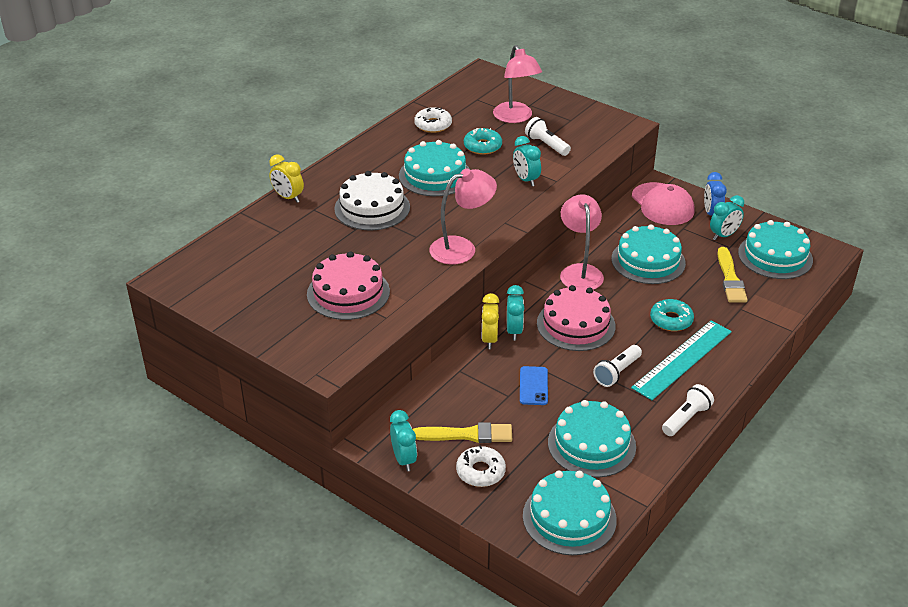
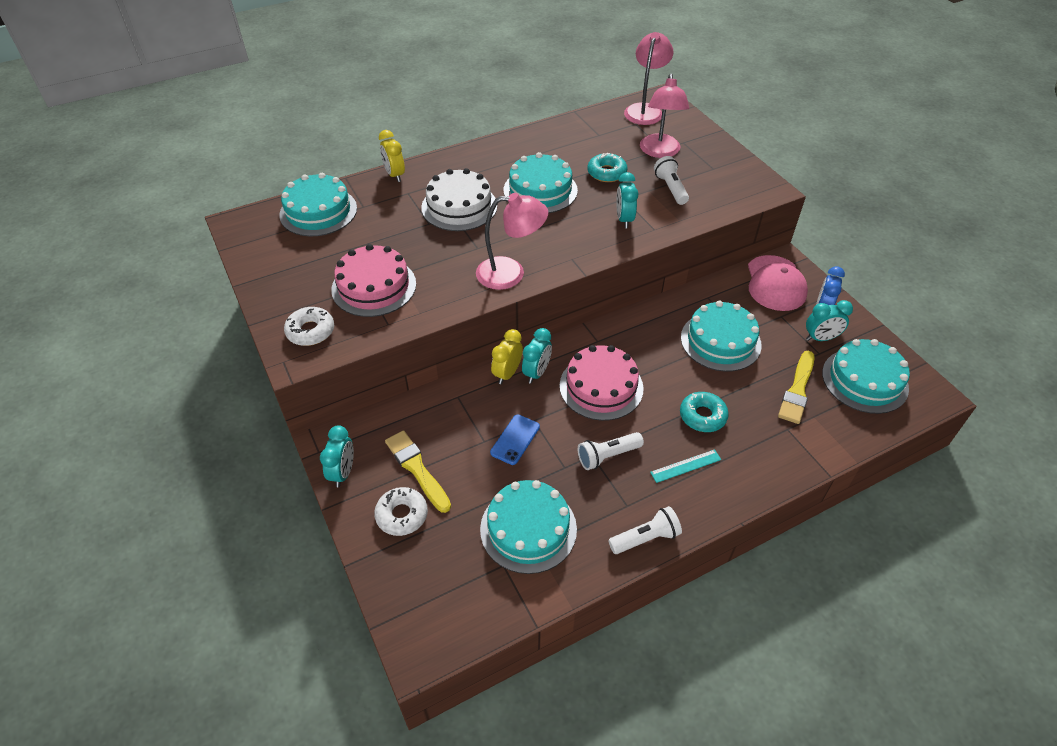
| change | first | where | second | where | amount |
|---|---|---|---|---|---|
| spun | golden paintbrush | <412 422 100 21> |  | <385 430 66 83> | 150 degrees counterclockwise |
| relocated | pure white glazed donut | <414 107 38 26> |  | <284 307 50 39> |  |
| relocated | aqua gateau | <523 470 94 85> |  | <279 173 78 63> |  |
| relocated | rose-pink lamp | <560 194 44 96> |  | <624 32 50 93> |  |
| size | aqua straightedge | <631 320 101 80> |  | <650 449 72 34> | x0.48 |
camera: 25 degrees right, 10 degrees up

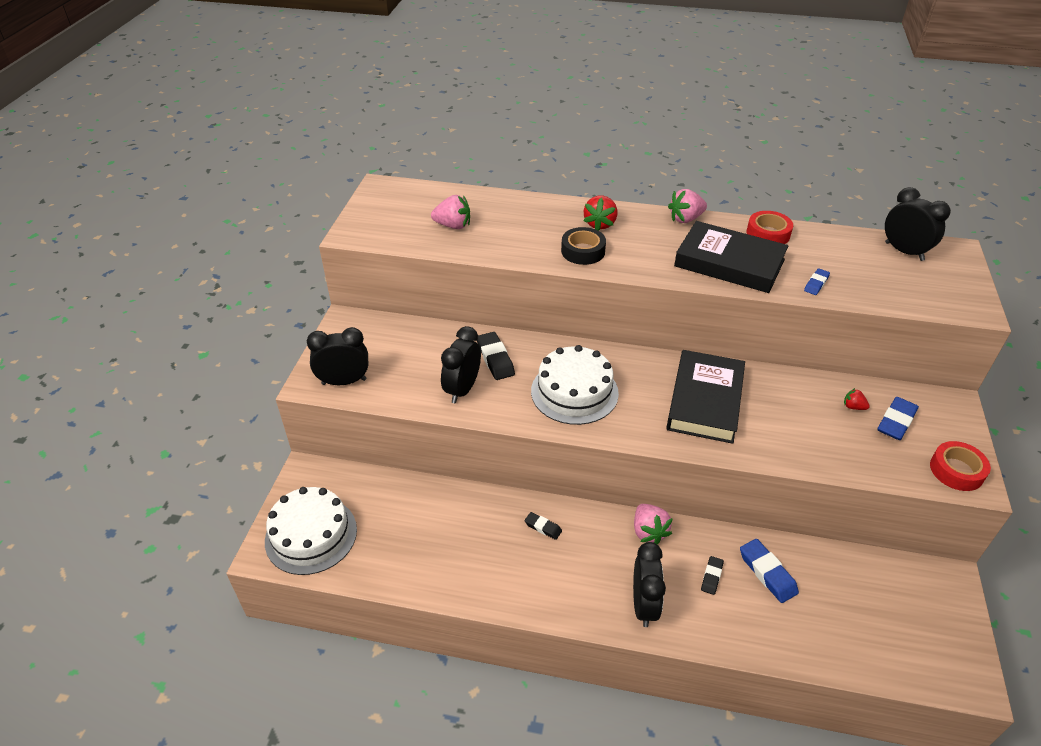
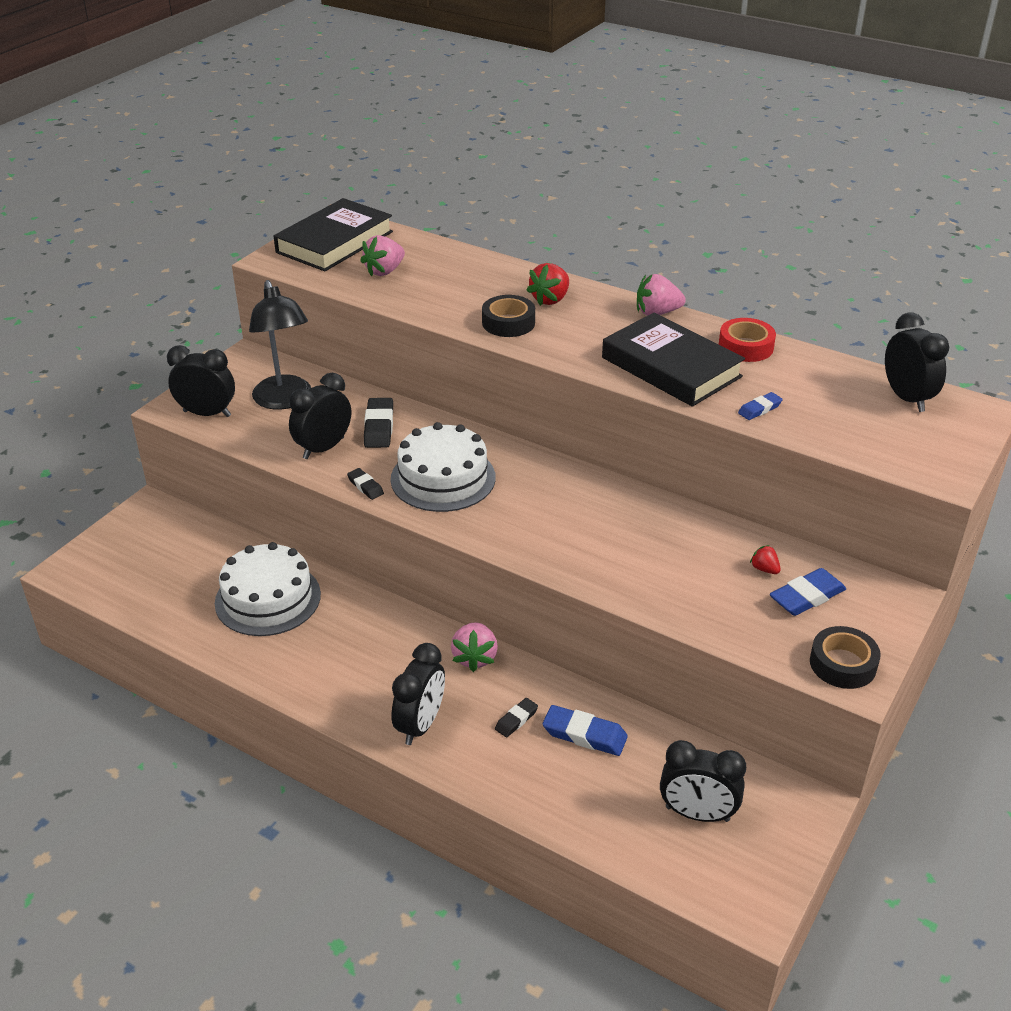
| change | first | where | second | where | amount |
|---|---|---|---|---|---|
| relocated | pure white gateau | <265 487 92 88> |  | <215 542 106 94> |  |
| spun | rose-pink strawberry | <431 195 39 34> |  | <360 235 45 41> | 105 degrees clockwise |
| relocated | jet-black pencil eraser | <525 512 37 28> |  | <347 468 37 32> |  |
| relocated | jet-black hardback | <666 350 79 94> |  | <274 198 119 73> |  |
| spun | blue pencil eraser | <740 539 59 64> |  | <543 705 85 51> | 60 degrees counterclockwise |
| colour | crimson sticky tape | <930 441 61 50> | jet-black sticky tape | <810 626 71 63> |  |
| appeared |  |  | jet-black lamp | <249 280 62 129> |  |
| appeared |  |  | jet-black bedside clock | <660 740 86 82> |  |
camera: 20 degrees right, 5 degrees down

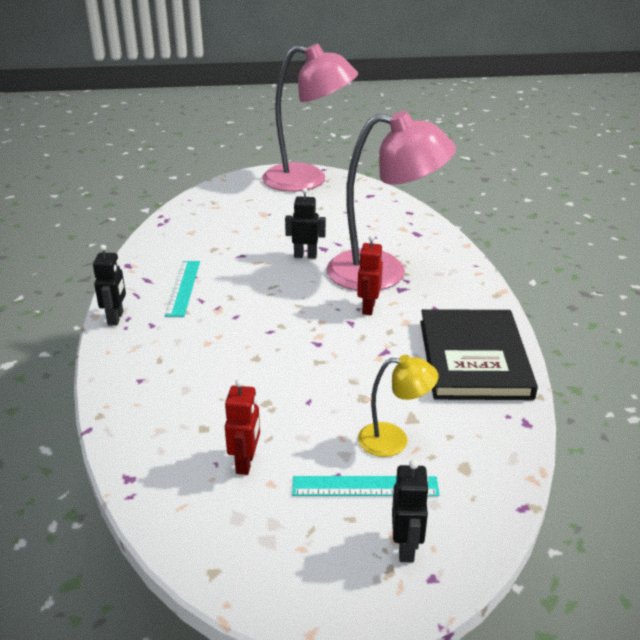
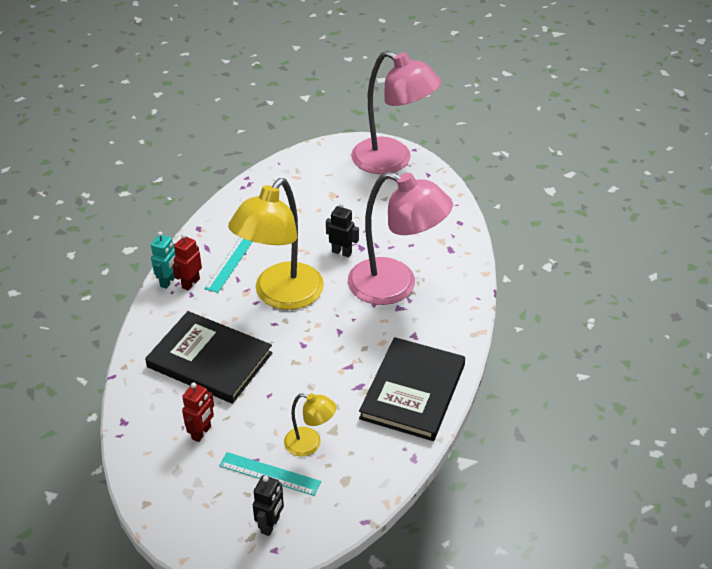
| change | first | where | second | where | amount |
|---|---|---|---|---|---|
| colour | jet-black toy robot | <93 245 33 81> | aqua toy robot | <151 232 25 57> |  |
| relocated | crimson toy robot | <357 235 26 80> |  | <172 234 30 57> |  |
| appeared |  |  | jet-black hardback | <145 311 127 93> |  |
| appeared |  |  | golden lamp | <228 178 96 132> |  |
camera: 20 degrees right, 10 degrees up

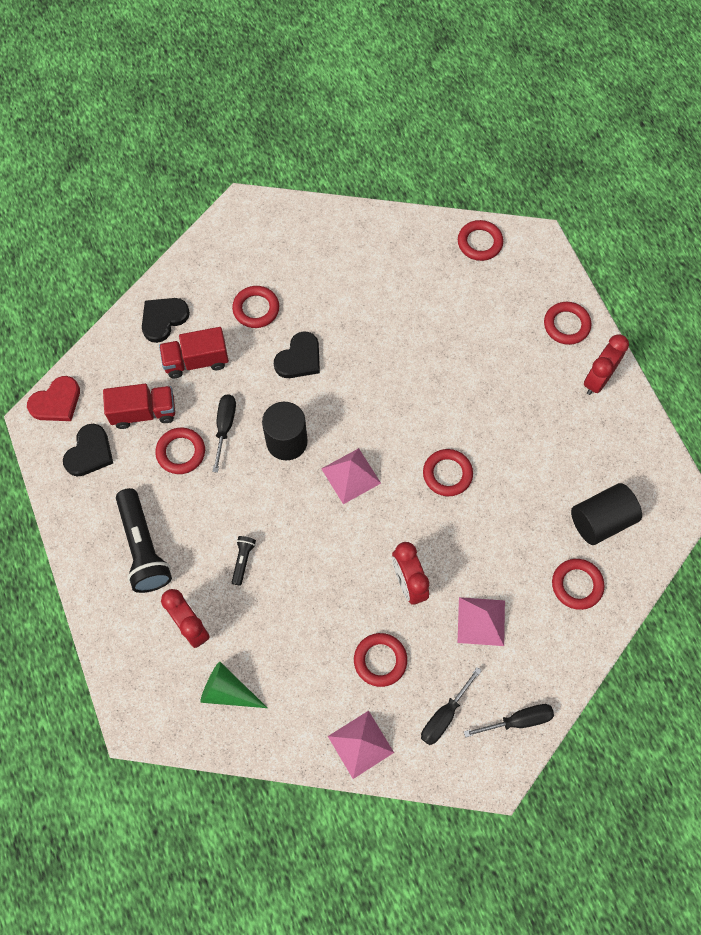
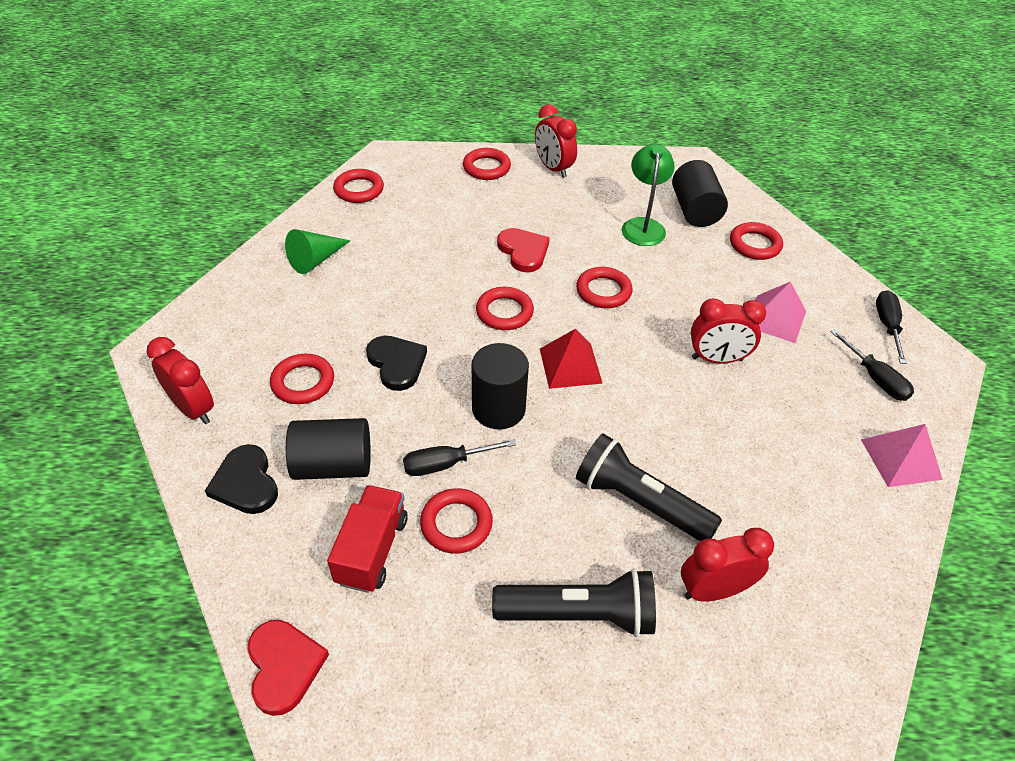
| change | first | where | second | where | amount |
|---|---|---|---|---|---|
| missing | jet-black heart | <63 424 50 53> |  |  |  |
| exchanged | crimson lorry | <159 327 70 51> | jet-black solid cylinder | <286 418 85 62> |  |
| relocated | emerald solid cone | <200 662 68 46> |  | <285 229 66 45> |  |
| spun | jet-black screwdriver | <212 394 24 79> |  | <403 439 113 37> | 45 degrees counterclockwise |
| size | jet-black flashlight | <232 536 24 50> |  | <576 433 146 108> | x2.18 |
| colour | rose-pink pyramid shape | <321 448 60 56> | crimson pyramid shape | <540 329 63 60> |  |
| relocated | crimson torus | <354 633 53 54> |  | <476 287 58 43> |  |
| appeared |  |  | crimson bedside clock | <147 337 67 87> |  |
| appeared |  |  | crimson heart | <497 228 53 45> |  |
| appeared |  |  | emerald lamp | <622 144 53 102> |  |
camera: 70 degrees left, 20 degrees down

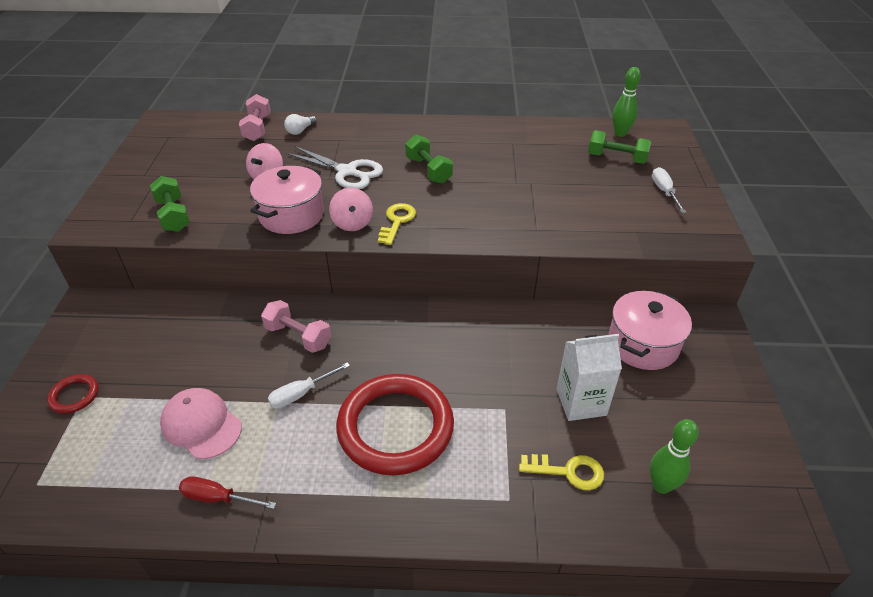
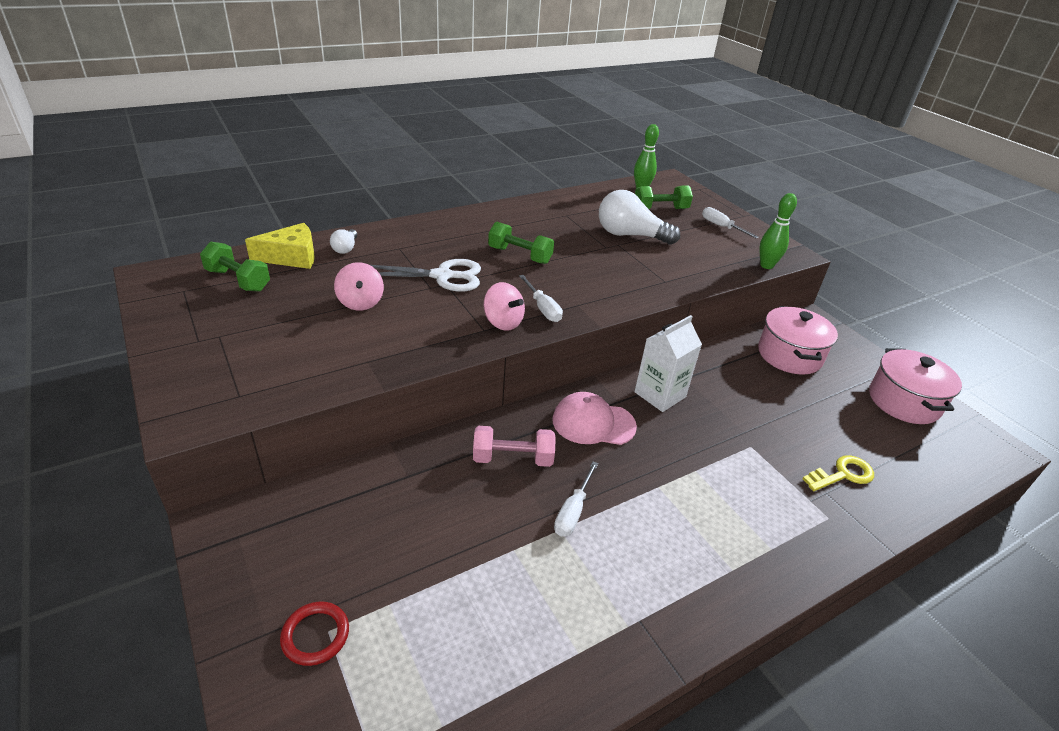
| change | first | where | second | where | amount |
|---|---|---|---|---|---|
| relocated | emerald free weight | <150 176 40 56> |  | <200 241 70 51> |  |
| relocated | rose-pink cap | <160 388 82 71> |  | <552 392 85 53> |  |
| missing | crimson screwdriver | <179 476 97 33> |  |  |  |
| exchanged | rose-pink free weight | <239 94 32 47> | golden cheese wedge | <245 223 70 46> |  |
| relocated | rose-pink pot | <250 166 74 68> |  | <869 348 93 76> |  |
| missing | crimson torus | <336 374 118 101> |  |  |  |
| exchanged | golden key | <378 203 38 42> | pure white screwdriver | <519 275 44 47> |  |
| relocated | pure white juice carton | <556 334 66 87> |  | <634 315 68 97> |  |
| relocated | emerald tenpin | <650 419 49 75> |  | <759 193 38 76> |  |
| appeared |  |  | pure white bulb | <599 190 81 55> |  |
camera: 35 degrees left, 5 degrees down

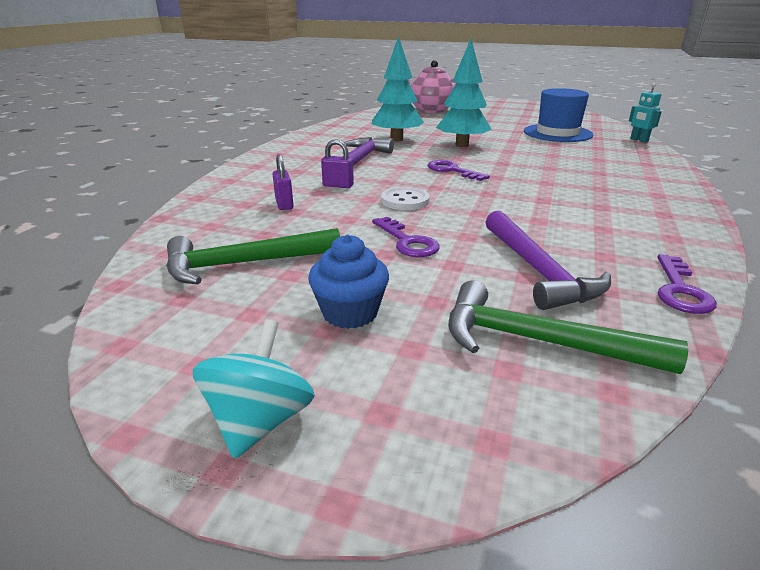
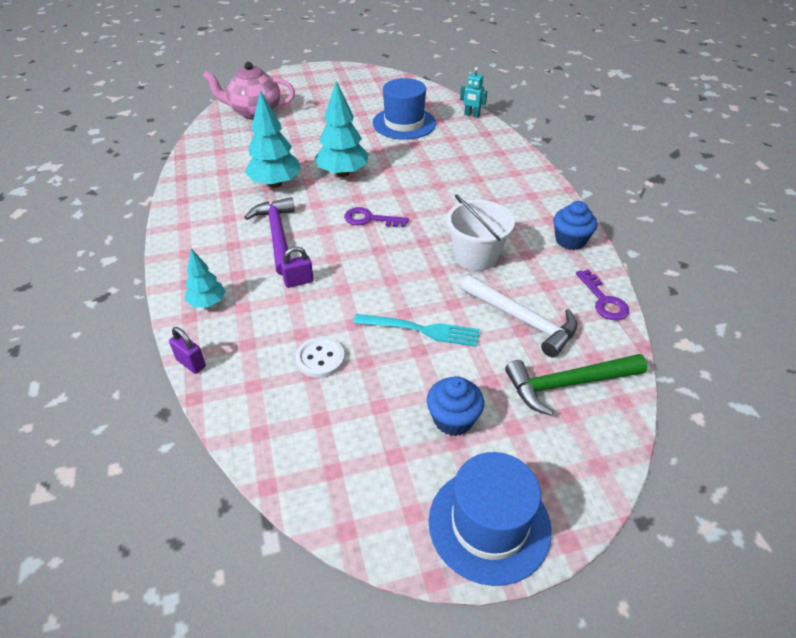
| change | first | where | second | where | amount |
|---|---|---|---|---|---|
| missing | emerald claw hammer | <166 228 174 56> |  |  |  |
| exchanged | aqua toy top | <193 319 122 140> | blue top hat | <428 452 124 134> |  |
| relocated | purple lock | <273 154 21 56> |  | <169 327 37 47> |  |
| exchanged | purple key | <372 217 68 40> | aqua dinner fork | <353 314 127 33> |  |
| relocated | pure white button | <381 187 49 23> |  | <296 337 49 41> |  |
| colour | purple claw hammer | <485 211 126 99> | pure white claw hammer | <461 275 116 82> |  |
| appeared |  |  | aqua fir tree | <185 249 41 58> |  |
| appeared |  |  | pure white sand bucket | <446 194 69 77> |  |
| appeared |  |  | blue fairy cake | <553 201 44 49> |  |
camera: 35 degrees left, 15 degrees up

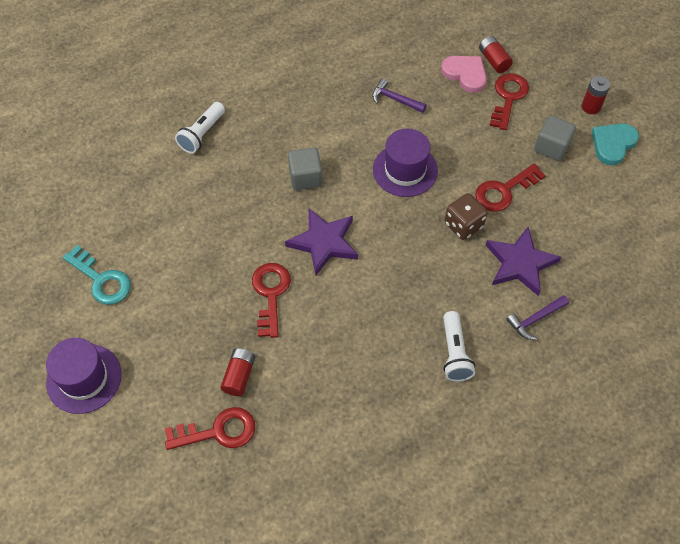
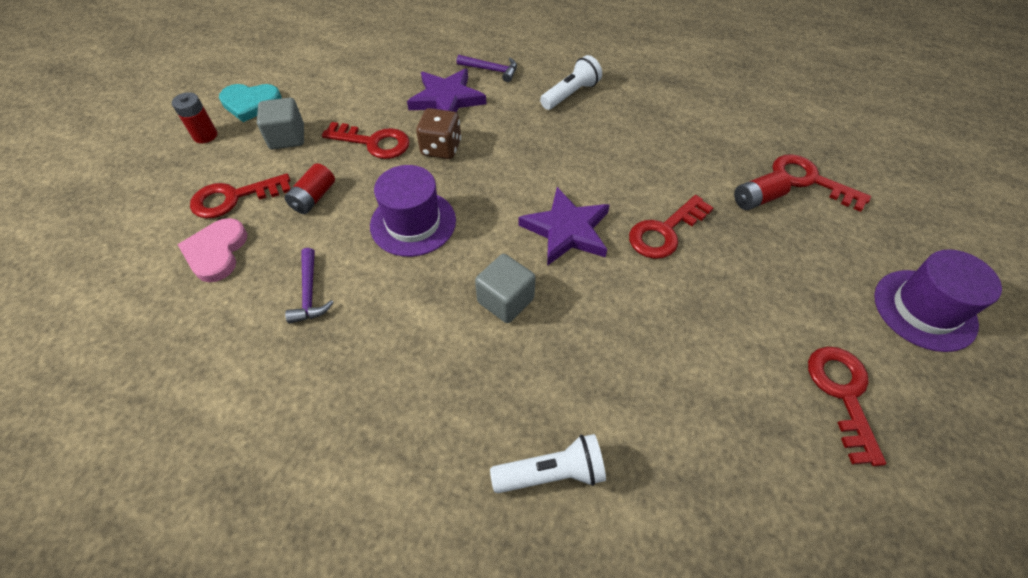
| change | first | where | second | where | amount |
|---|---|---|---|---|---|
| colour | aqua key | <63 245 68 60> | crimson key | <808 347 78 119> |  |
| relocated | crimson AA battery | <479 36 34 37> |  | <284 163 51 51> |  |
camera: 130 degrees left, 5 degrees down

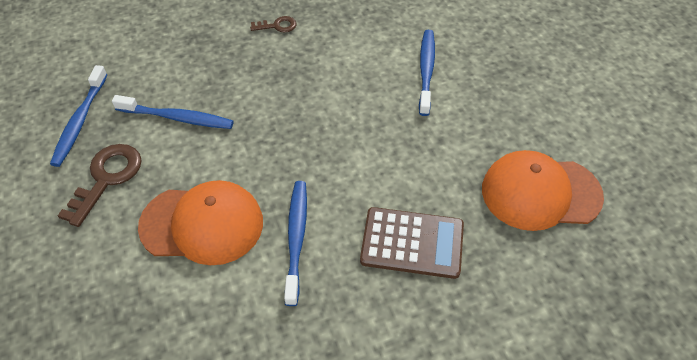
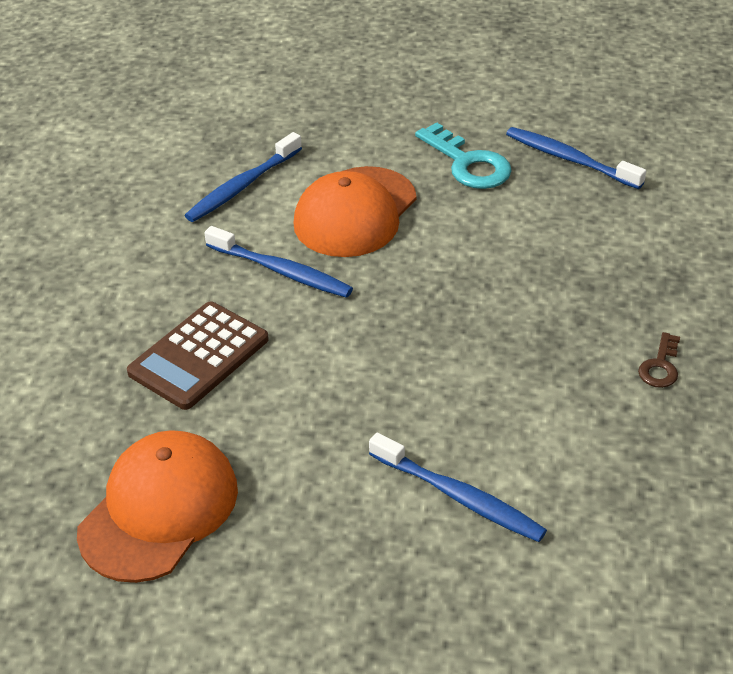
| change | first | where | second | where | amount |
|---|---|---|---|---|---|
| colour | brown key | <58 144 84 83> | aqua key | <415 122 97 67> |  |
| relocated | blue dental brush | <112 95 122 34> |  | <184 132 118 90> |  |
camera: 120 degrees right, 10 degrees down

